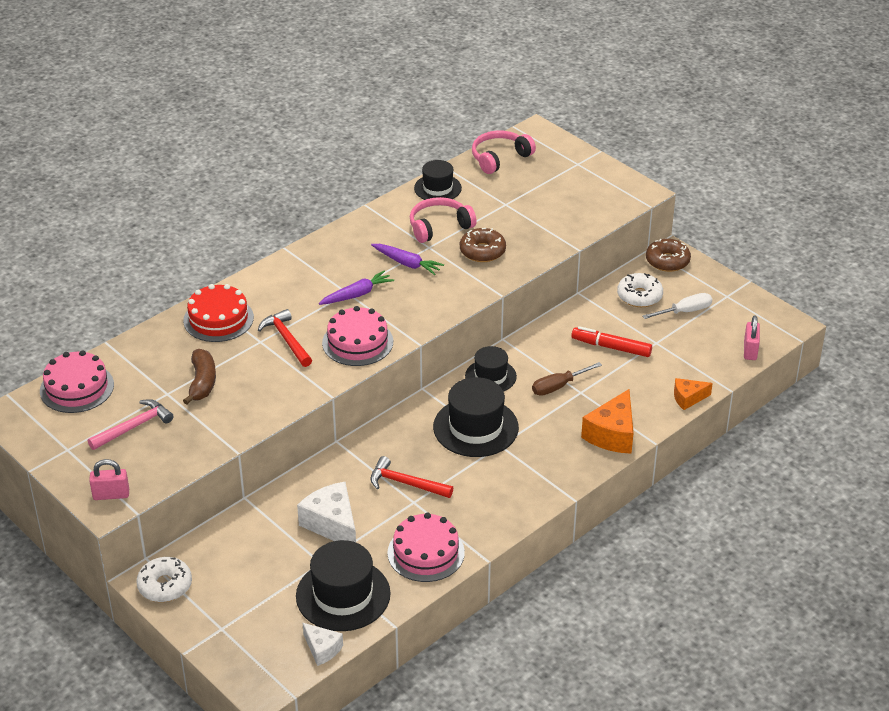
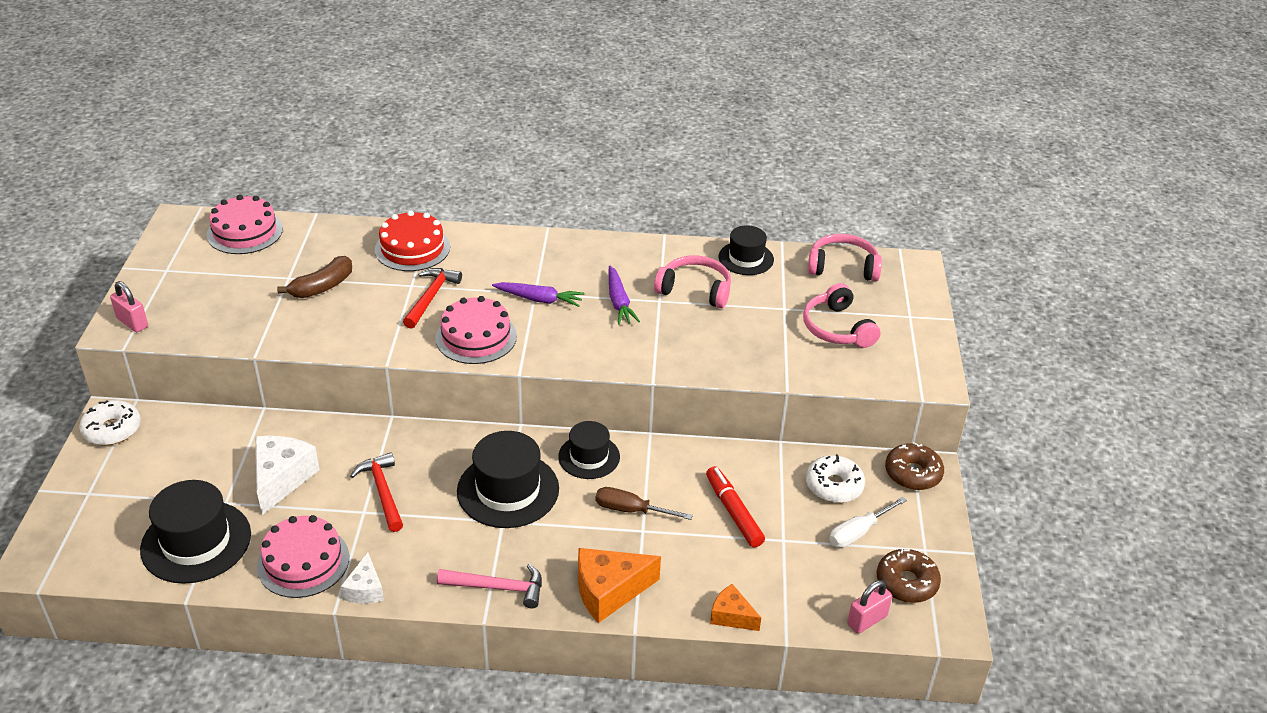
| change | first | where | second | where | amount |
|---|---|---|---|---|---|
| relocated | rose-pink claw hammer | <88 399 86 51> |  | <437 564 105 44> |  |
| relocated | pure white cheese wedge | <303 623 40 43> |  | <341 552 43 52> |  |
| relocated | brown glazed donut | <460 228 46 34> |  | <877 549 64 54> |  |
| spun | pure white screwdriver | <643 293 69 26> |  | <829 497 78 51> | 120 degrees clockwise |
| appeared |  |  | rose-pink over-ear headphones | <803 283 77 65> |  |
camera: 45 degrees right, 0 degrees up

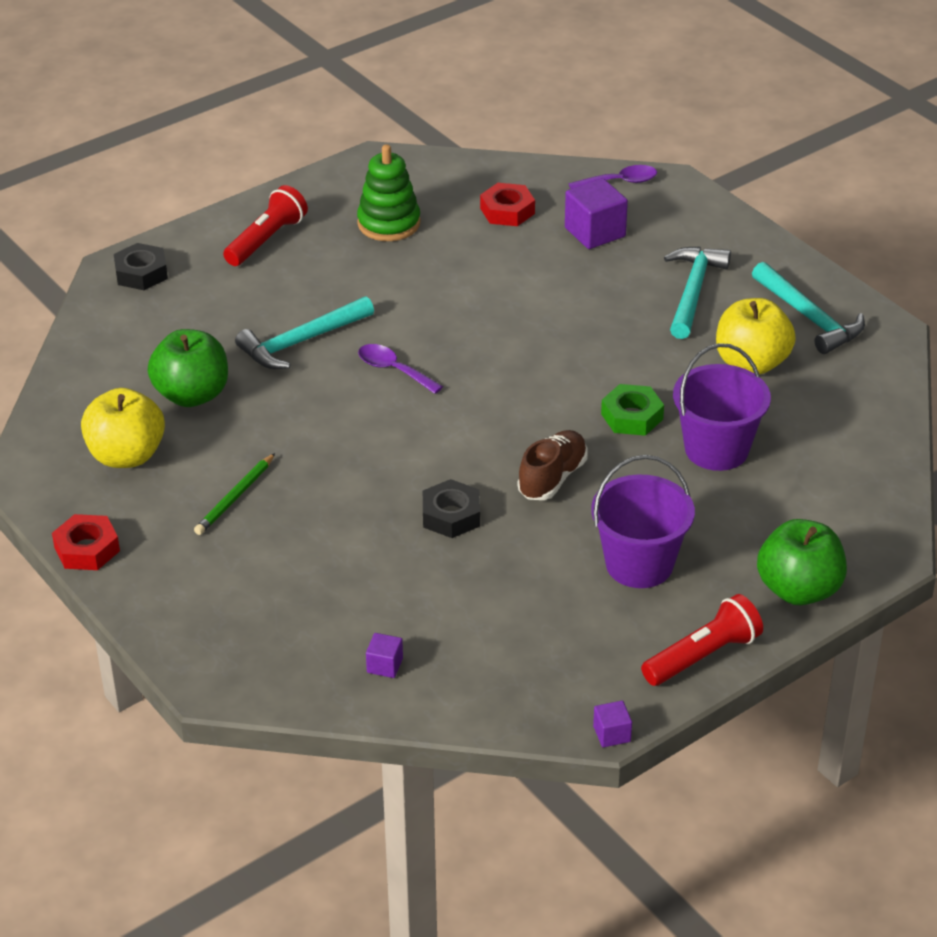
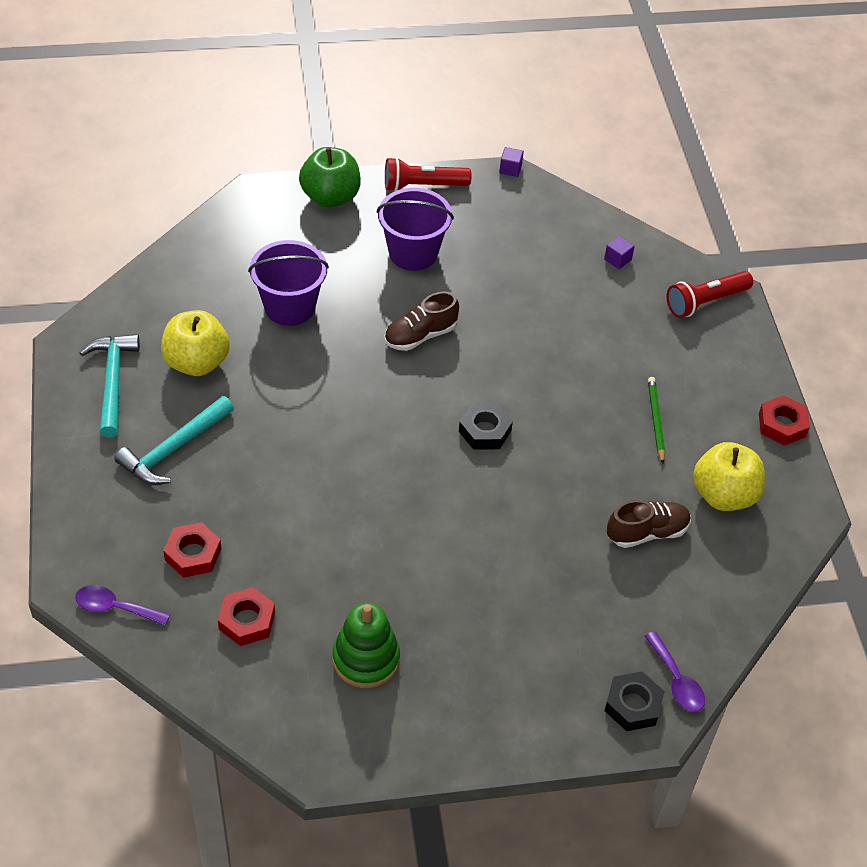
| change | first | where | second | where | amount |
|---|---|---|---|---|---|
| exchanged | emerald toy apple | <148 329 80 78> | brown sneaker | <607 500 84 48> |  |
| spun | emerald lead pencil | <194 453 81 82> |  | <648 377 17 87> | 60 degrees counterclockwise |
| relocated | crimson flashlight | <223 185 85 81> |  | <667 271 86 47> |  |
| missing | aqua claw hammer | <235 296 139 73> |  |  |  |
| relocated | purple teaspoon | <358 344 85 50> |  | <645 631 60 81> |  |
| relocated | jet-black hex nut | <423 479 57 59> |  | <459 403 54 47> |  |
| exchanged | purple block | <565 178 63 71> | crimson hex nut | <163 522 58 56> |  |
| missing | emerald hex nut | <601 384 63 52> |  |  |  |
camera: 155 degrees left, 10 degrees up

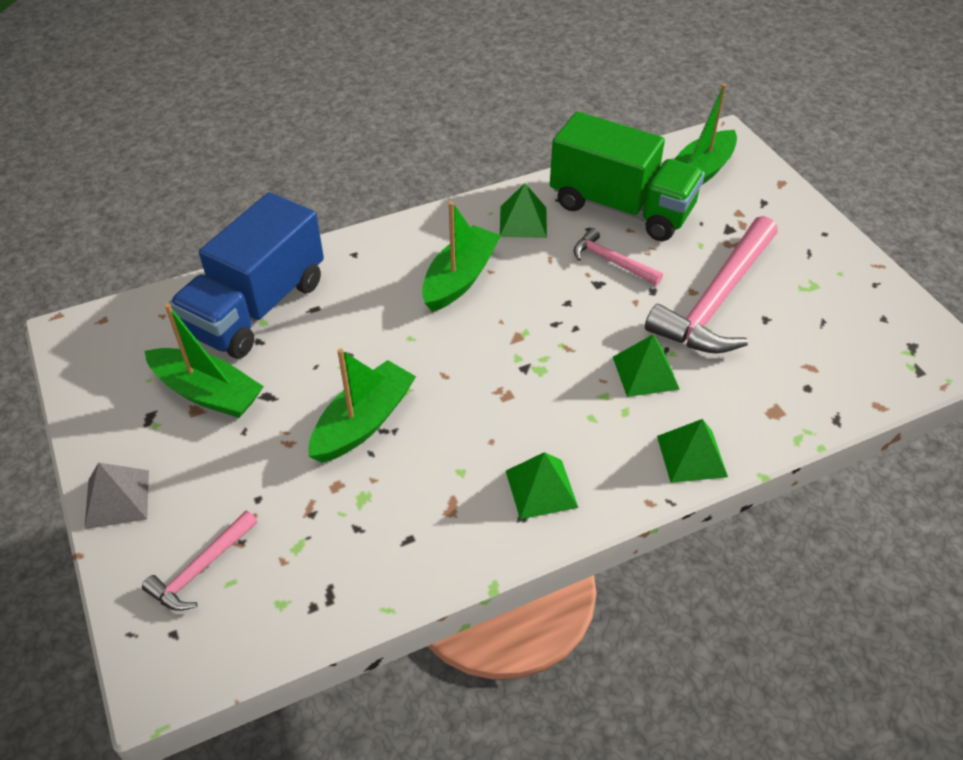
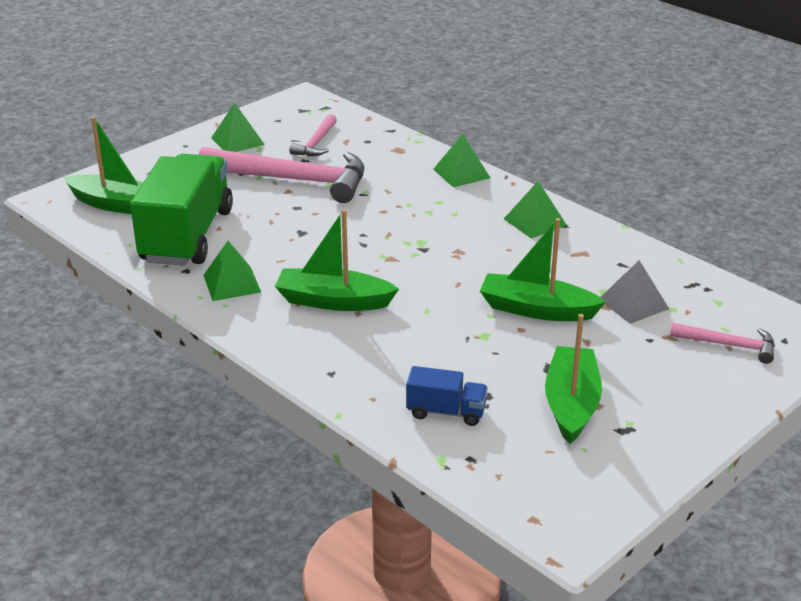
| change | first | where | second | where | amount |
|---|---|---|---|---|---|
| relocated | gray pyramid shape | <84 462 65 67> |  | <600 260 69 64> |  |
| size | blue lorry | <169 192 155 167> |  | <406 366 81 60> | x0.45 |
| relocated | rose-pink claw hammer | <573 228 90 57> |  | <289 114 48 42> |  |
| relocated | emerald pyramid shape | <613 335 67 62> |  | <211 103 54 49> |  |
camera: 110 degrees left, 15 degrees down

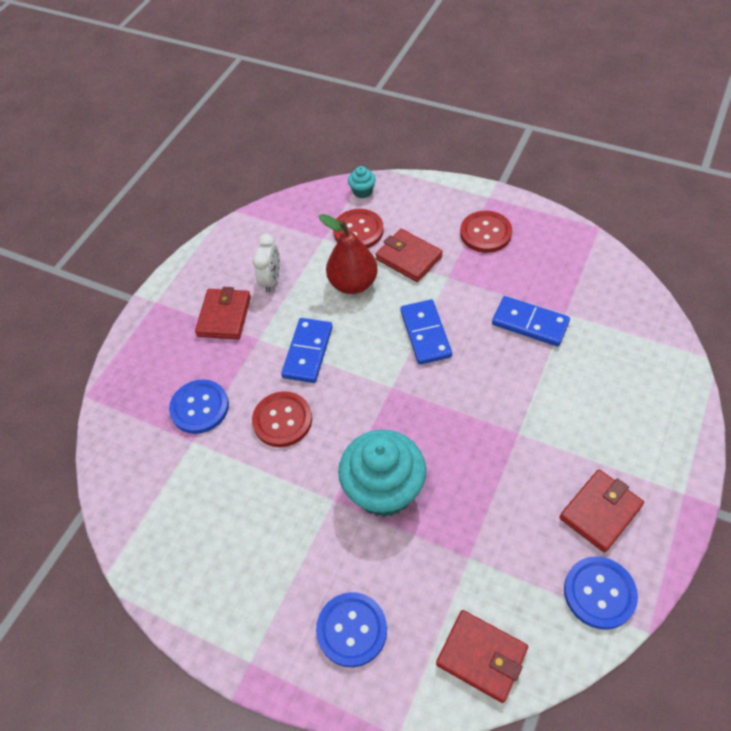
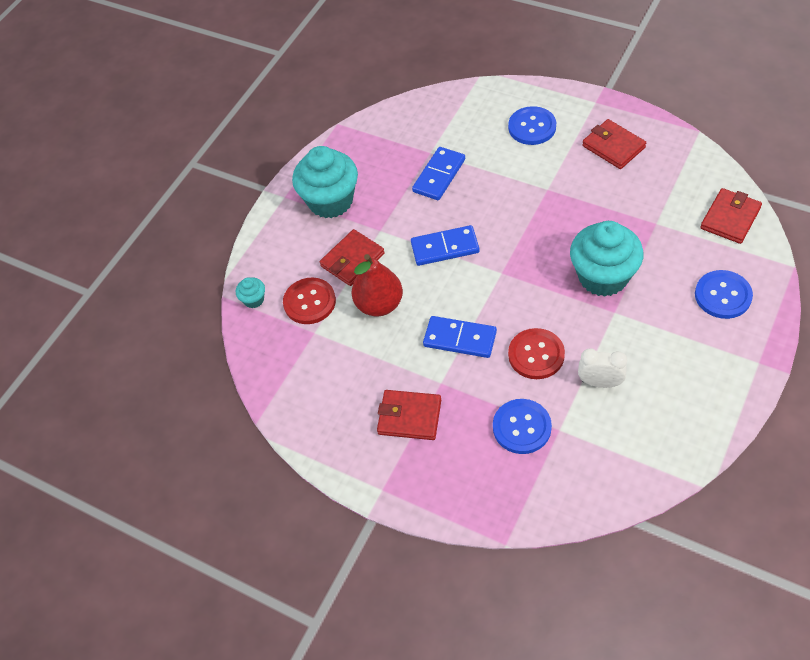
| change | first | where | second | where | amount |
|---|---|---|---|---|---|
| relocated | pure white bedside clock | <253 234 27 58> |  | <578 349 49 39> |  |
| exchanged | crimson button | <460 211 52 42> | aqua fairy cake | <292 146 66 72> |  |
| relocated | blue button | <564 556 74 74> |  | <508 106 48 39> |  |
camera: 85 degrees left, 0 degrees up

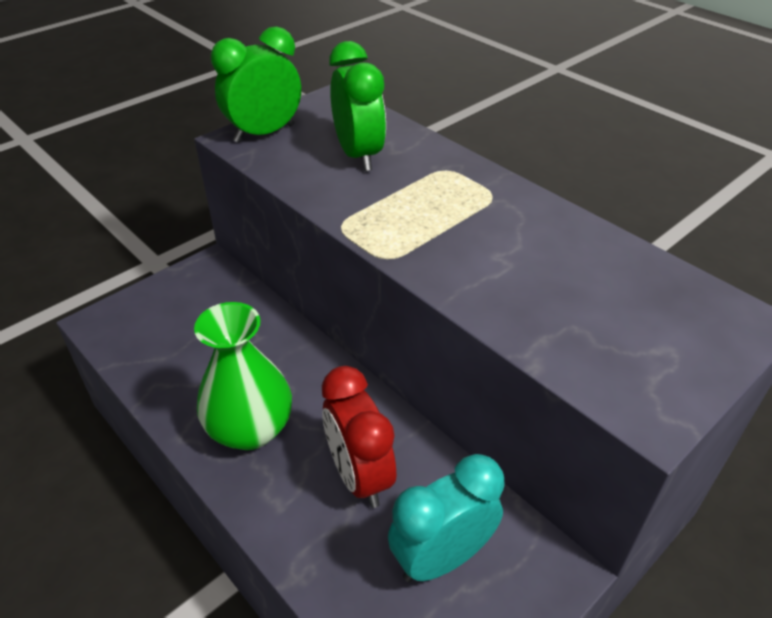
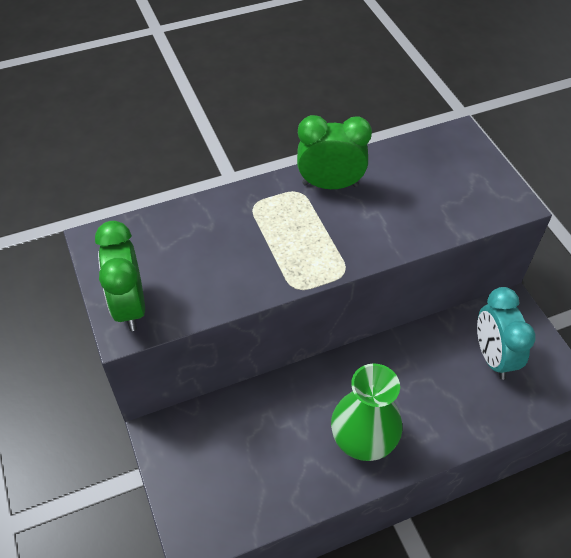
| change | first | where | second | where | amount |
|---|---|---|---|---|---|
| missing | crimson bedside clock | <322 366 74 142> |  |  |  |
| relocated | emerald bedside clock | <330 41 56 130> |  | <297 115 75 74> |  |
camera: 70 degrees left, 10 degrees up

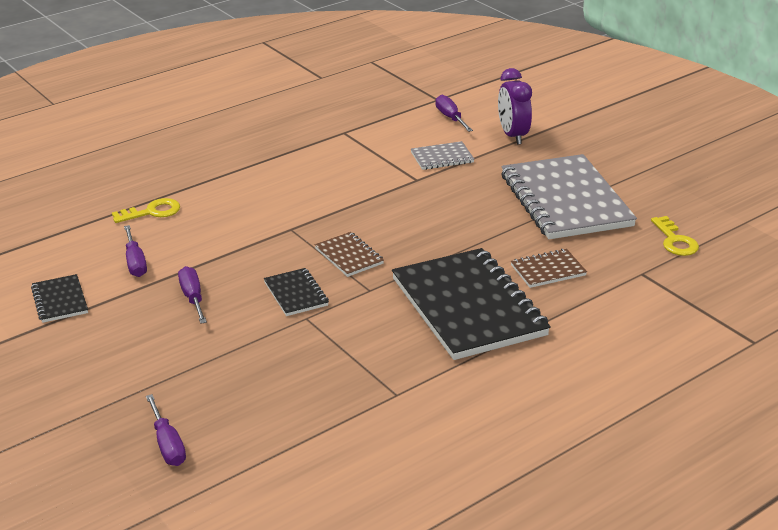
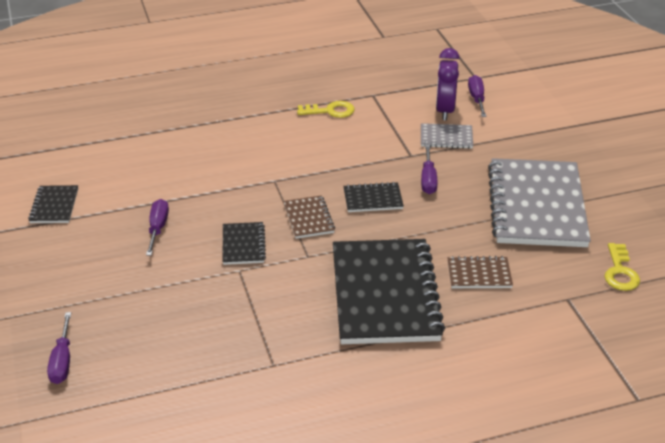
| change | first | where | second | where | amount |
|---|---|---|---|---|---|
| relocated | golden key | <112 198 68 25> |  | <297 101 58 17> |  |
| relocated | purple screwdriver | <124 225 23 52> |  | <421 145 17 49> |  |
| relocated | purple bedside clock | <498 68 34 77> |  | <436 48 24 72> |  |
| appeared |  |  | jet-black notebook | <343 182 61 30> |  |
camera: 20 degrees right, 5 degrees up

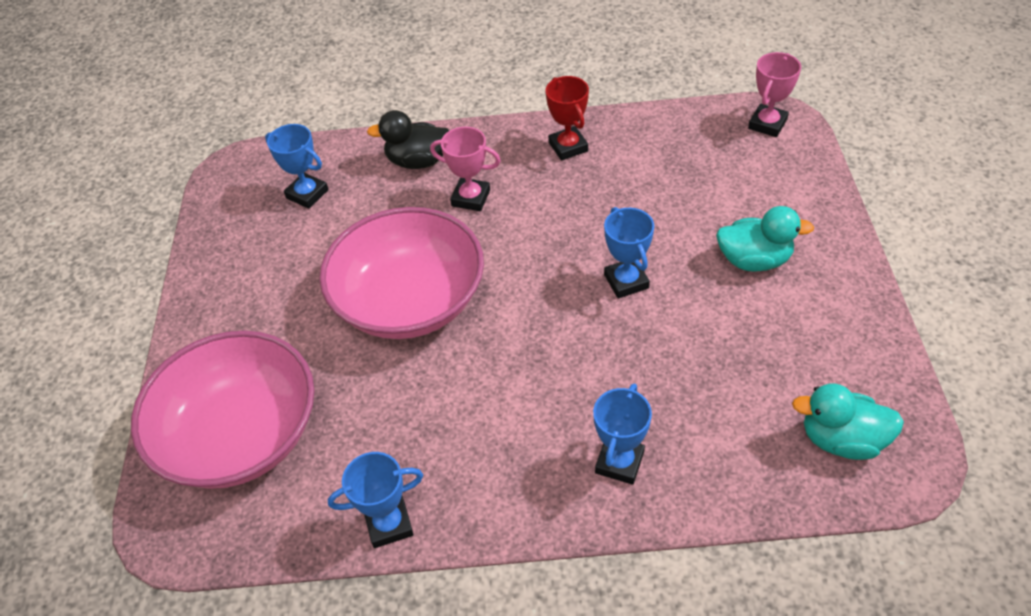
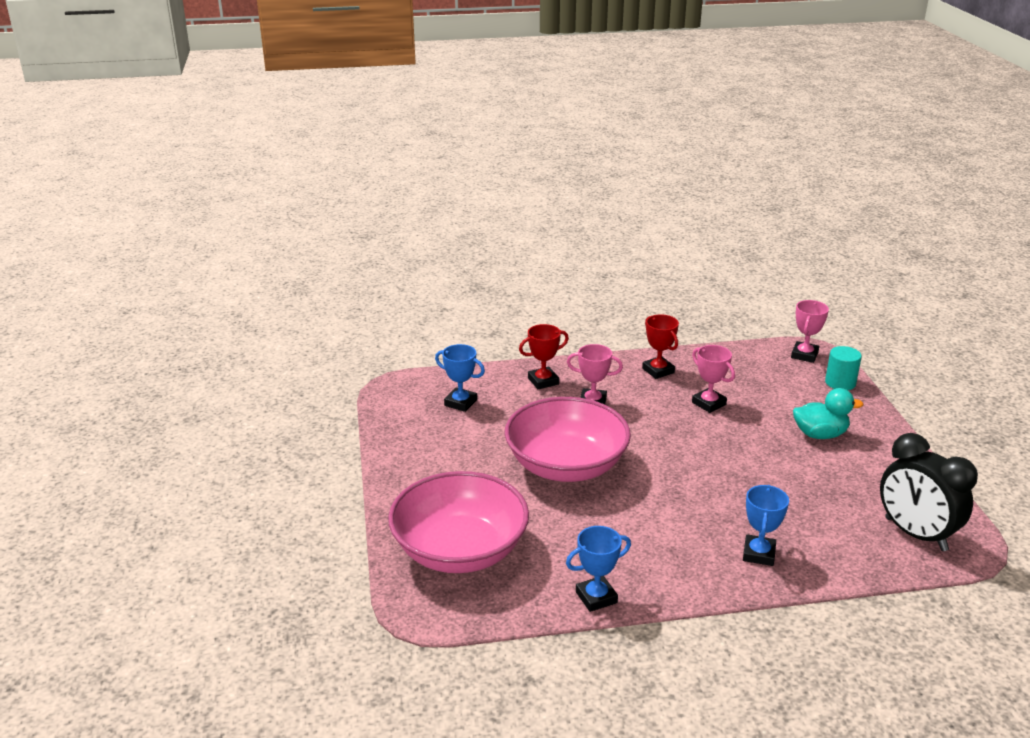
| change | first | where | second | where | amount |
|---|---|---|---|---|---|
| exchanged | jet-black toy duck | <367 110 82 59> | crimson trophy | <519 324 50 65> |  |
| missing | blue trophy | <604 207 50 91> |  |  |  |
| exchanged | aqua toy duck | <792 383 112 77> | jet-black bedside clock | <880 433 98 118> |  |
| appeared |  |  | rose-pink trophy | <692 345 43 68> |  |
| appeared |  |  | aqua solid cylinder | <825 346 37 44> |  |
camera: 10 degrees left, 20 degrees down

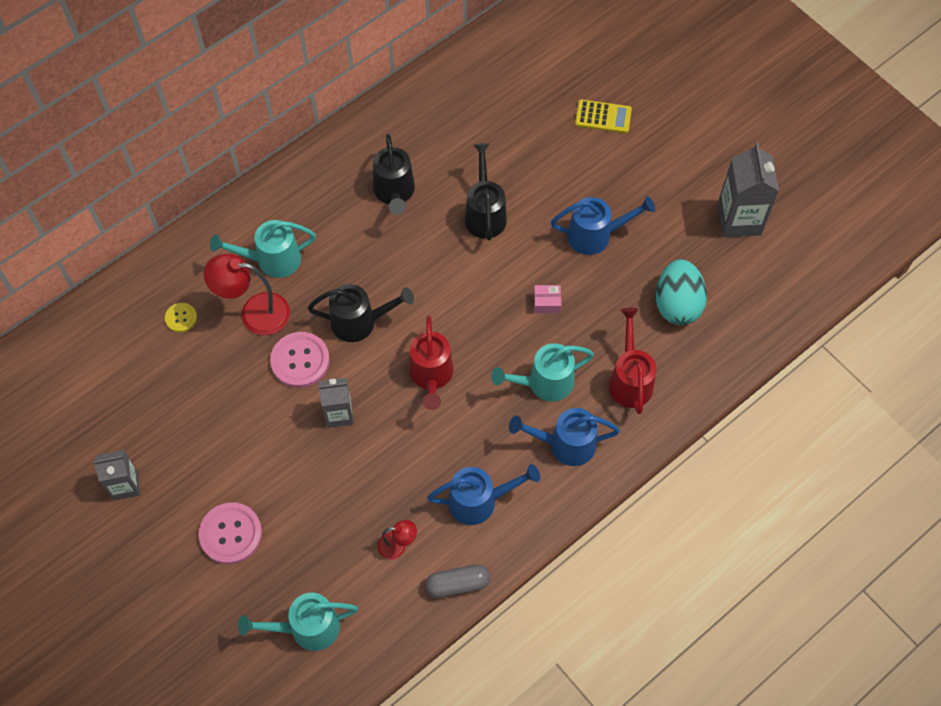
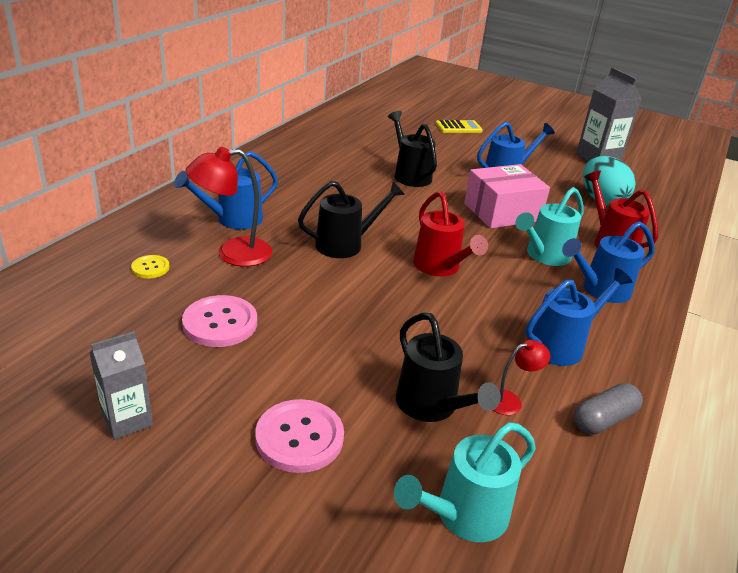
| change | first | where | second | where | amount |
|---|---|---|---|---|---|
| colour | aqua sprinkling can | <210 220 106 58> | blue sprinkling can | <174 151 104 78> |  |
| relocated | rose-pink button | <270 332 60 56> |  | <182 295 75 52> |  |
| missing | gray juice carton | <319 378 35 50> |  |  |  |
| relocated | jet-black sprinkling can | <373 134 42 81> |  | <396 312 105 110> |  |
| size | rose-pink box | <534 285 27 28> |  | <464 164 86 64> | x2.43 |
camera: 25 degrees left, 30 degrees down

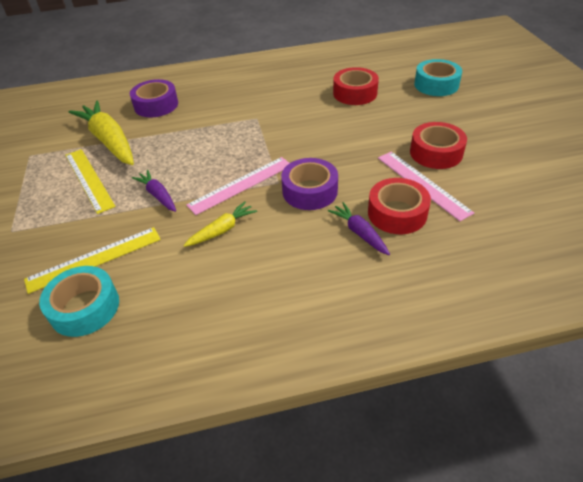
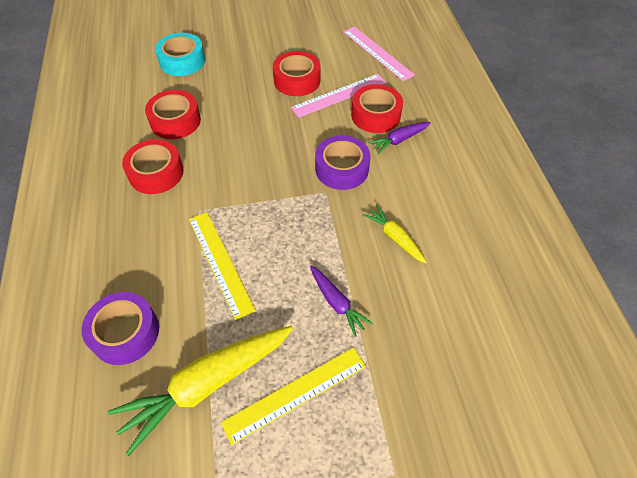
| change | first | where | second | where | amount |
|---|---|---|---|---|---|
| relocated | golden straightedge | <24 227 137 67> |  | <189 212 67 108> |  |
| missing | aqua sticky tape | <39 266 80 71> |  |  |  |
| spun | purple carrot | <132 170 44 42> |  | <310 266 63 71> | 90 degrees counterclockwise |
| relocated | rose-pink straightedge | <186 157 104 58> |  | <343 27 72 54> |  |
| appeared |  |  | crimson sticky tape | <122 139 62 55> |  |
camera: 90 degrees left, 10 degrees up

